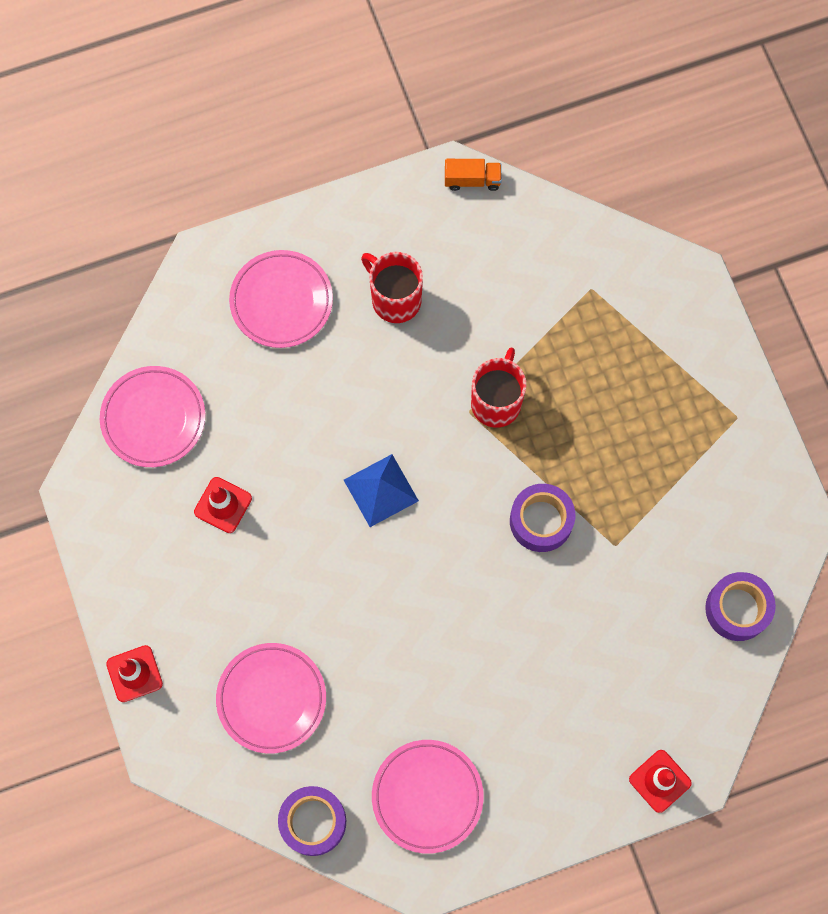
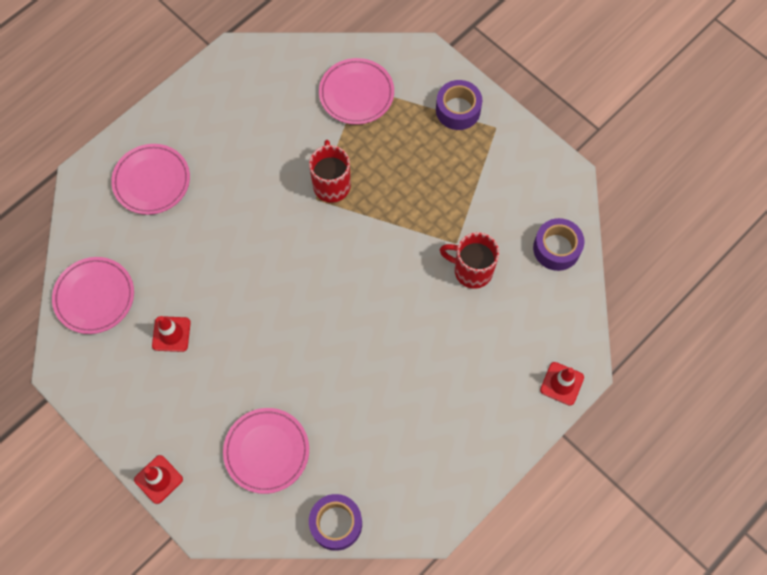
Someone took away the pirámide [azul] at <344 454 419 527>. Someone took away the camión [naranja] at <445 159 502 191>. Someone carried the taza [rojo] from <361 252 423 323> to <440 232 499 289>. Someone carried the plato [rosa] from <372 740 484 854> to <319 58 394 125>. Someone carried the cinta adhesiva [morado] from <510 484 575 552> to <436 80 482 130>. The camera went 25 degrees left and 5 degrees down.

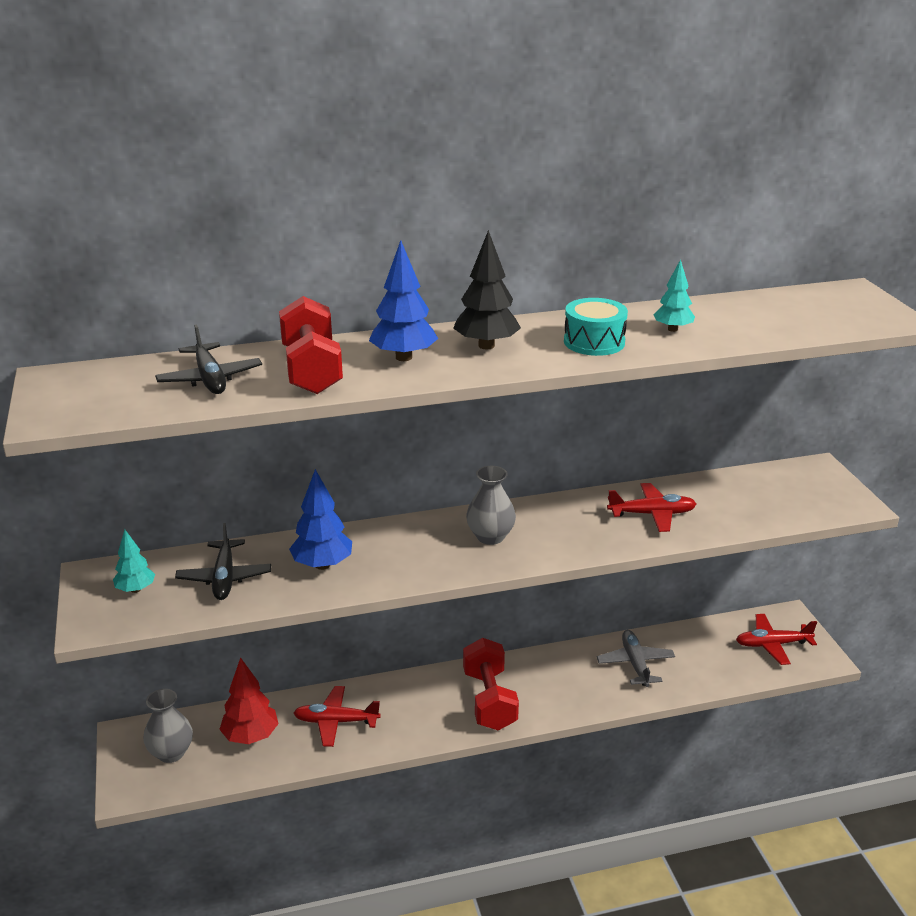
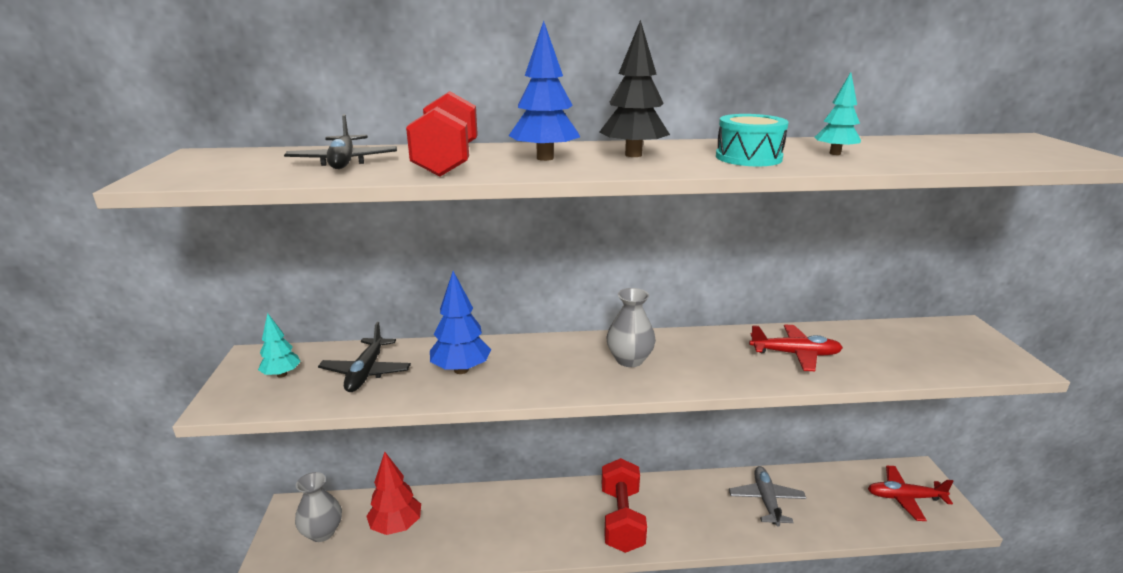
Someone took away the avión [rojo] at <294 686 381 747>. The camera went 10 degrees right and 5 degrees down.

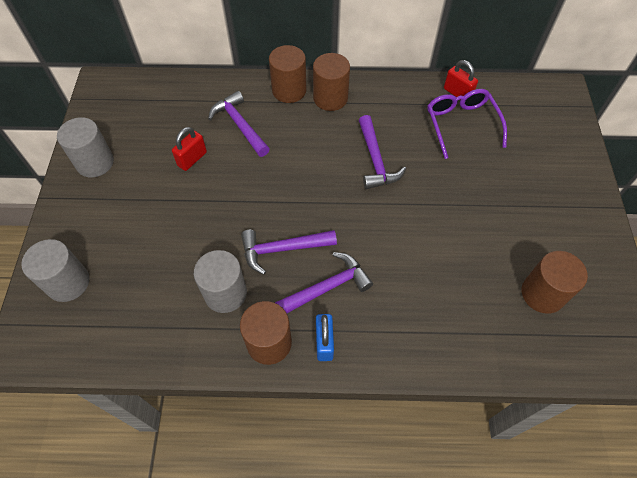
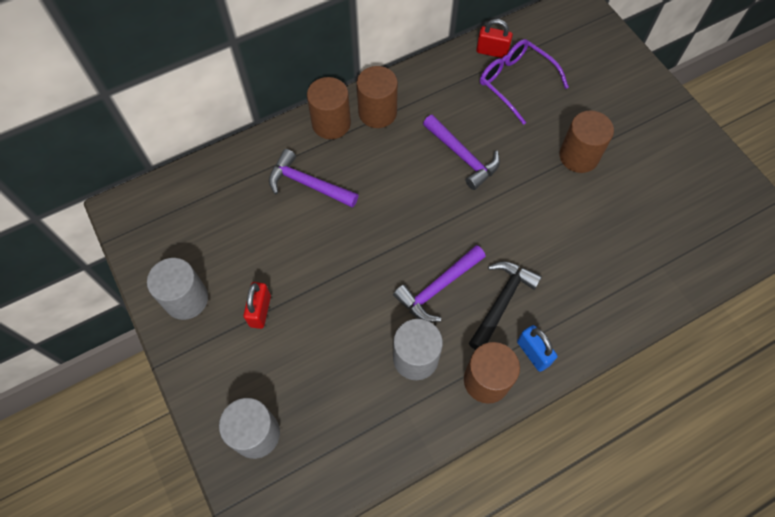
Someone carried the candado [rojo] from <172 127 207 171> to <243 282 271 329>. Someone carried the cilindro [marrón] from <522 251 588 314> to <559 110 614 173>. Someone repainted the martillo [morado] at <275 252 373 313>, which became the martillo [negro] at <469 261 542 350>. The camera went 30 degrees left and 5 degrees up.

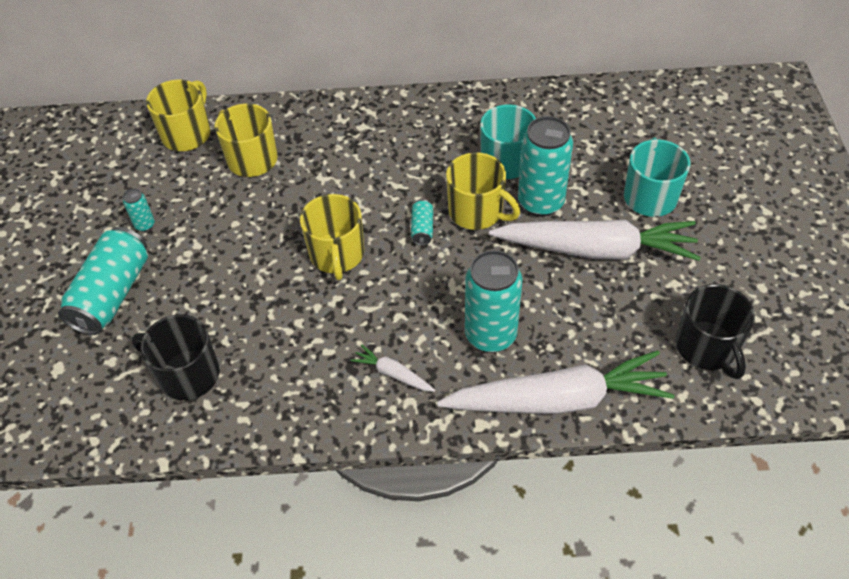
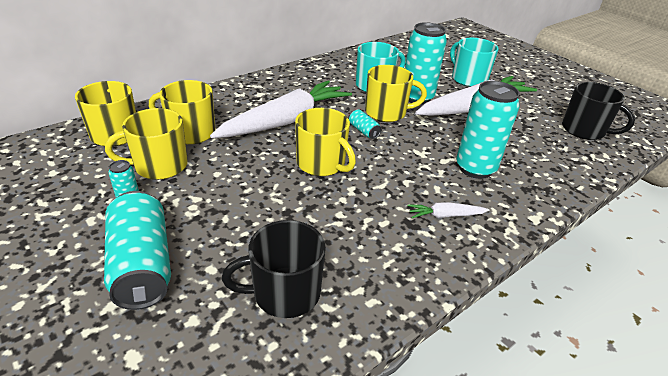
Someone put down the taza [amarillo] at <105 108 188 180>. Someone carried the zanahoria [blanco] from <437 351 675 414> to <210 80 352 138>. The camera went 40 degrees left and 15 degrees down.

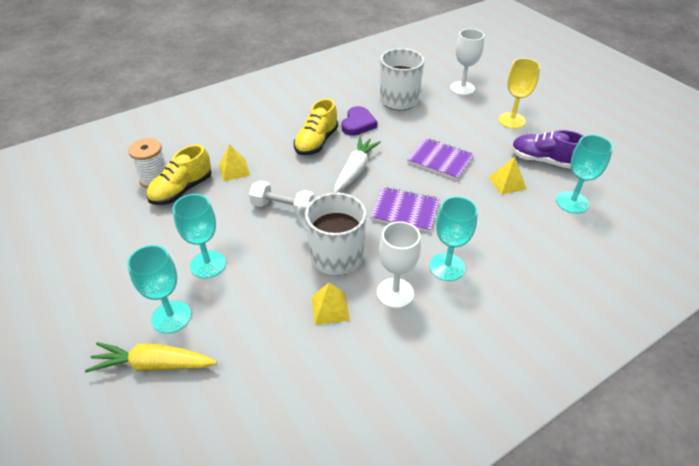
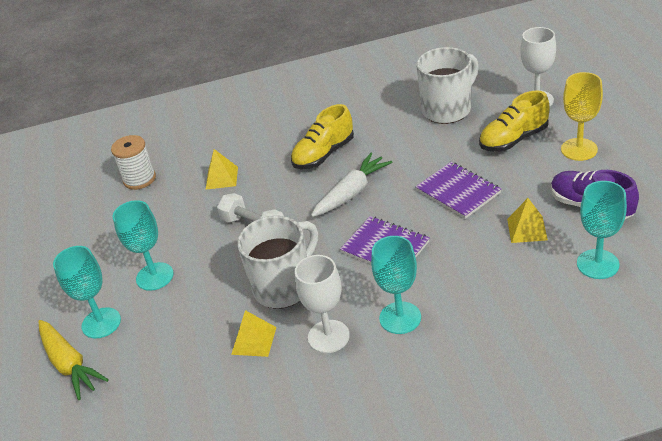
Someone took away the corazón [morado] at <342 106 377 136>. Someone carried the zapato [amarillo] from <146 145 211 205> to <479 90 550 152>. Someone rotated the zanahoria [amarillo] at <85 342 217 372> by 150 degrees counterclockwise. Someone rotated the taza [blanco] at <297 192 367 276> by 75 degrees clockwise. The camera went 25 degrees right and 5 degrees down.

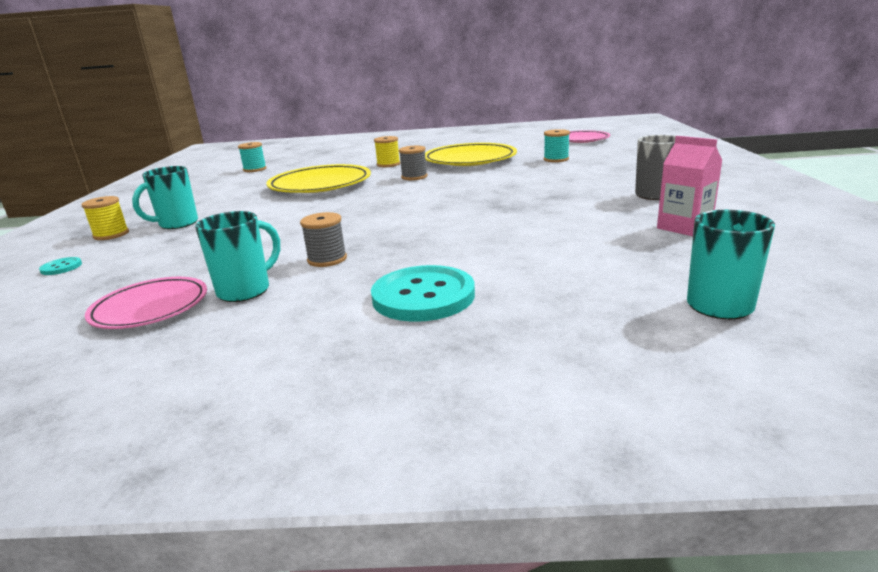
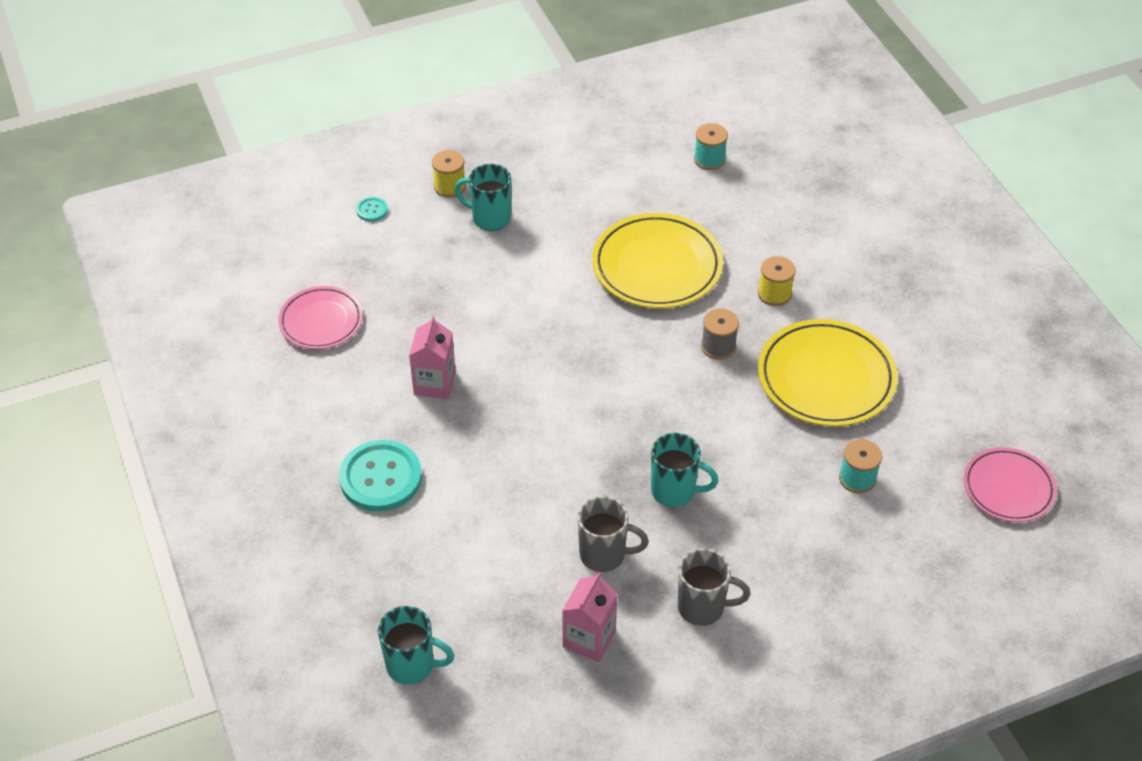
Someone put down the taza [gris] at <578 496 649 572>. Someone carried the taza [turquesa] from <195 211 280 302> to <651 433 719 507>. Someone swapped the carrete [gris] at <300 212 347 267> for the cartón de leche [rosa] at <409 316 456 399>. The camera went 65 degrees right and 25 degrees up.

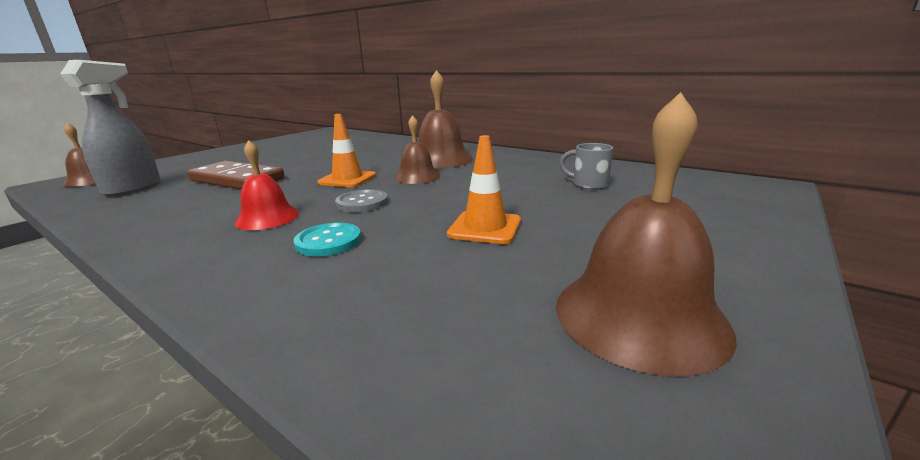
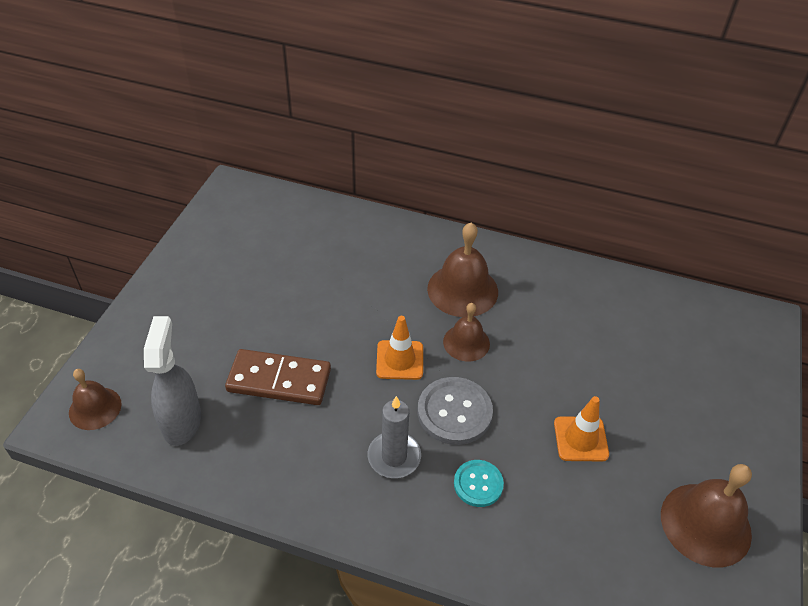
Someone took away the taza [gris] at <559 143 614 190>. Someone swapped the campana [rojo] at <234 140 299 230> for the vela [gris] at <368 396 421 478>. Someone scaled the botón [gris] at <335 189 388 212> by 1.62. The camera went 20 degrees left and 25 degrees up.

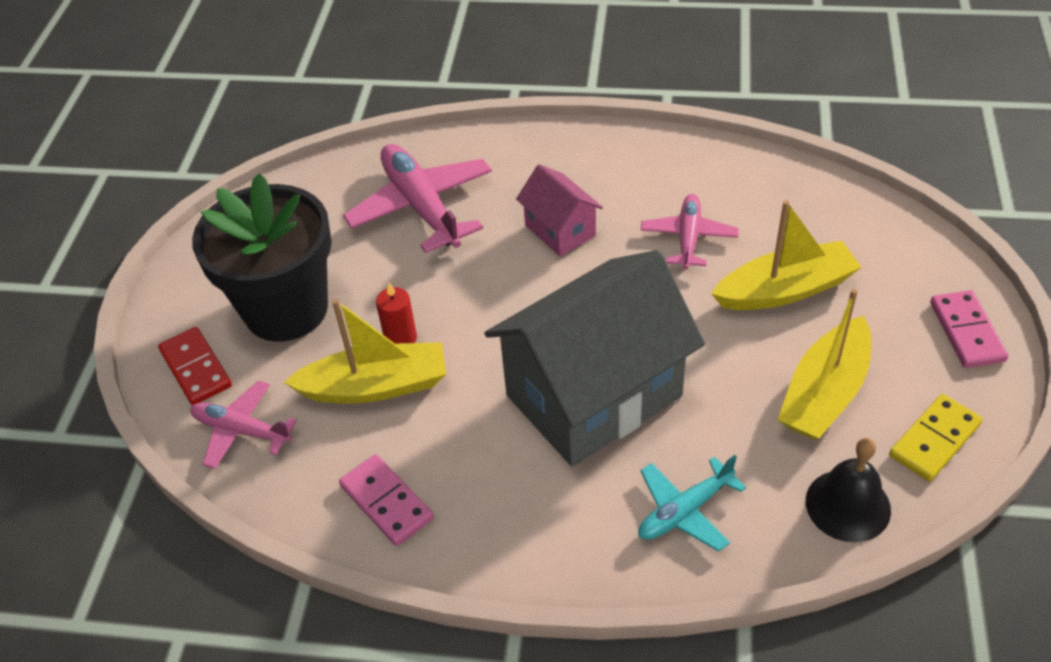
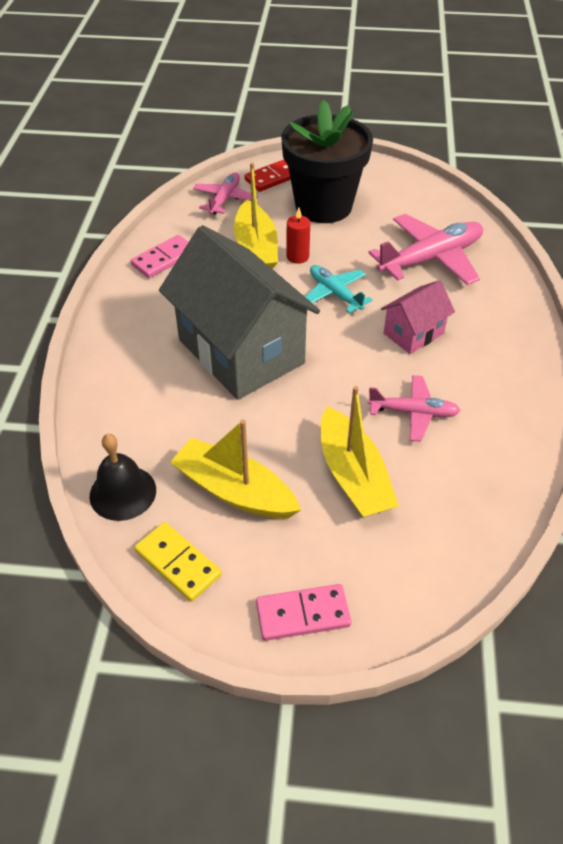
Someone carried the avión [turquesa] from <638 455 746 552> to <305 265 372 313>. The camera went 85 degrees right and 0 degrees up.

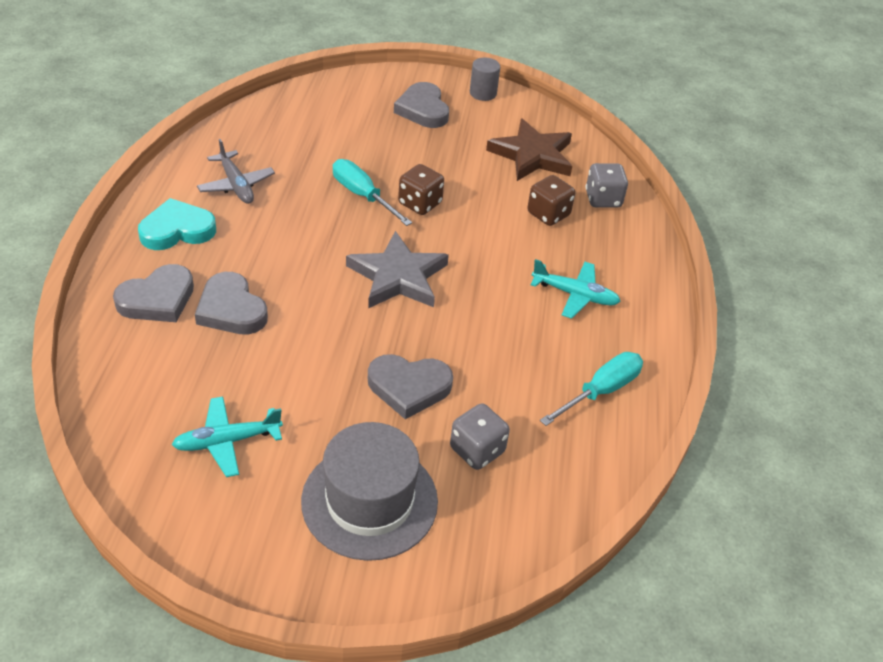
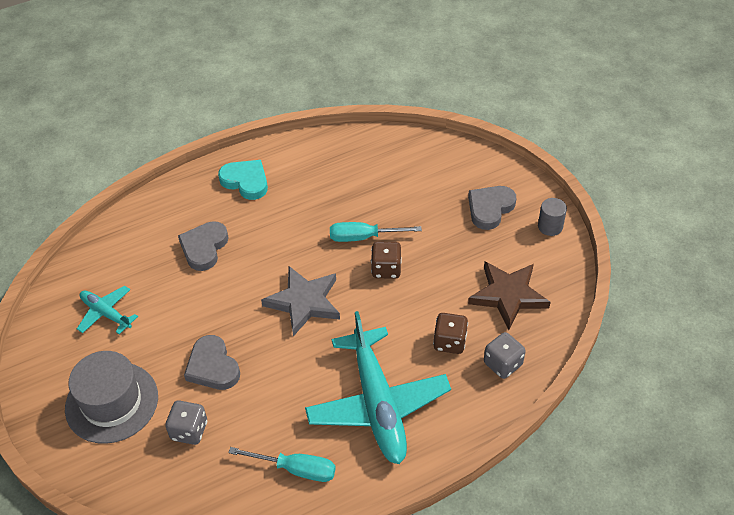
Someone took away the corazón [gris] at <113 264 194 322>. Someone took away the avión [gris] at <197 139 275 204>. Someone rotated the destornillador [turquesa] at <333 159 412 226> by 105 degrees counterclockwise. Someone scaled the avión [turquesa] at <530 259 621 319> by 2.05. The camera went 60 degrees right and 5 degrees up.

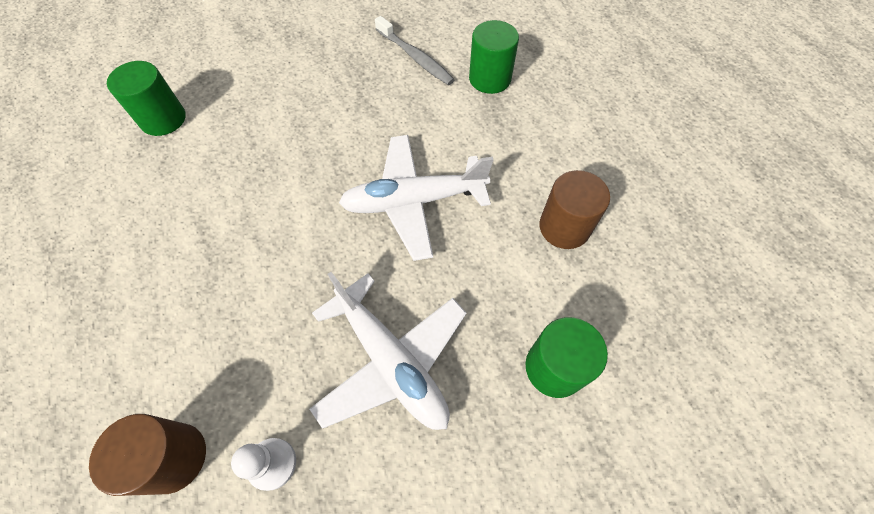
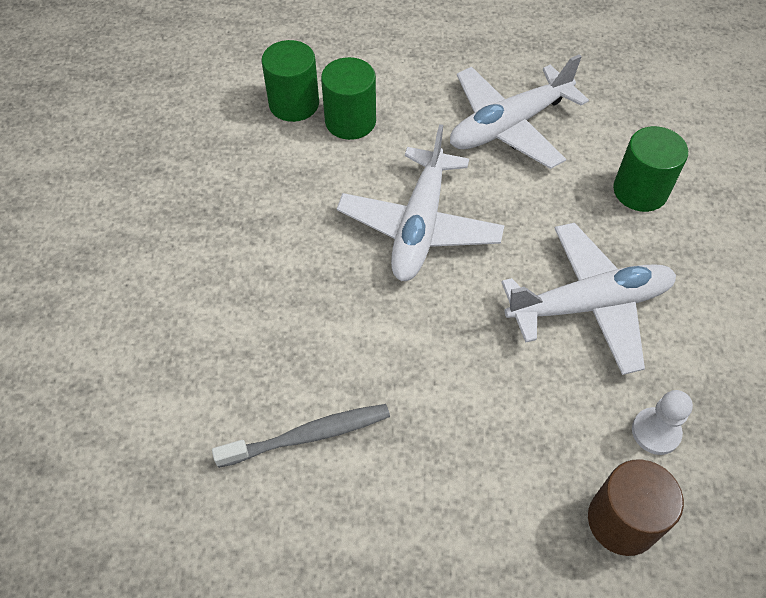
Someone carried the cilindro [verde] from <107 61 186 136> to <321 57 376 140>. Someone carried the cepillo de dientes [gris] from <375 16 455 85> to <212 404 390 468>. Someone swapped the cilindro [marrón] at <539 170 610 249> for the avión [blanco] at <450 54 589 169>. The camera went 65 degrees left and 5 degrees down.

